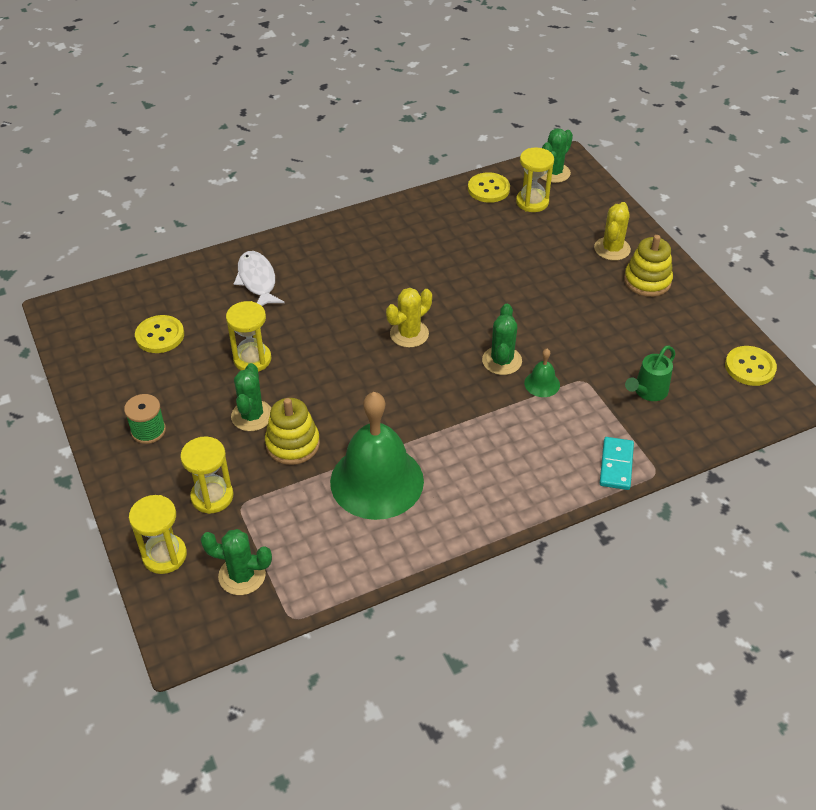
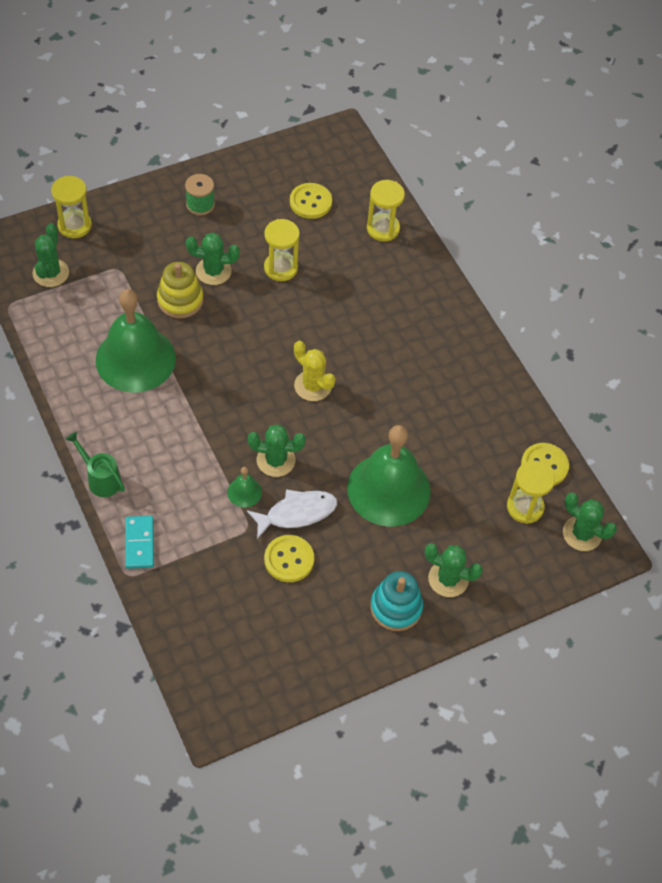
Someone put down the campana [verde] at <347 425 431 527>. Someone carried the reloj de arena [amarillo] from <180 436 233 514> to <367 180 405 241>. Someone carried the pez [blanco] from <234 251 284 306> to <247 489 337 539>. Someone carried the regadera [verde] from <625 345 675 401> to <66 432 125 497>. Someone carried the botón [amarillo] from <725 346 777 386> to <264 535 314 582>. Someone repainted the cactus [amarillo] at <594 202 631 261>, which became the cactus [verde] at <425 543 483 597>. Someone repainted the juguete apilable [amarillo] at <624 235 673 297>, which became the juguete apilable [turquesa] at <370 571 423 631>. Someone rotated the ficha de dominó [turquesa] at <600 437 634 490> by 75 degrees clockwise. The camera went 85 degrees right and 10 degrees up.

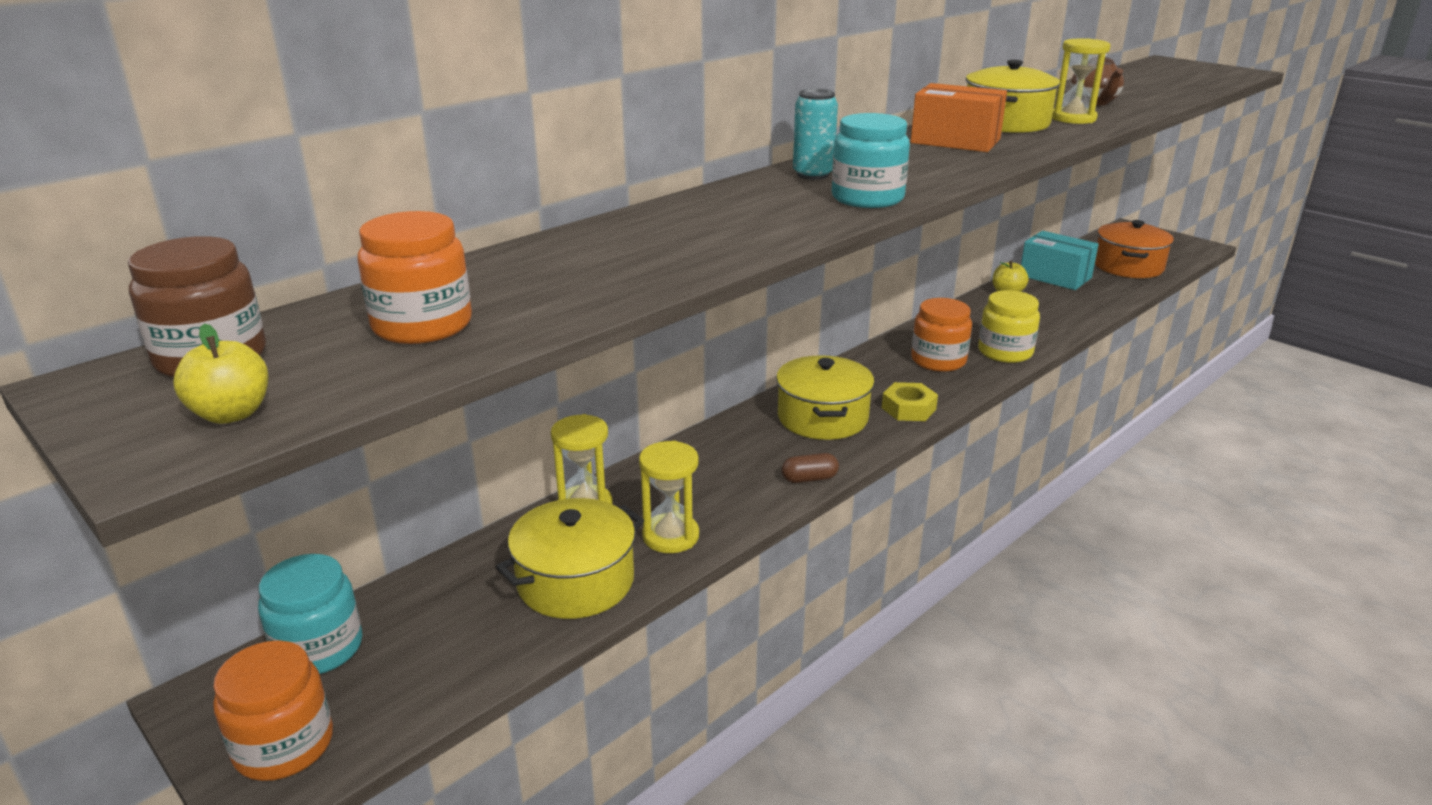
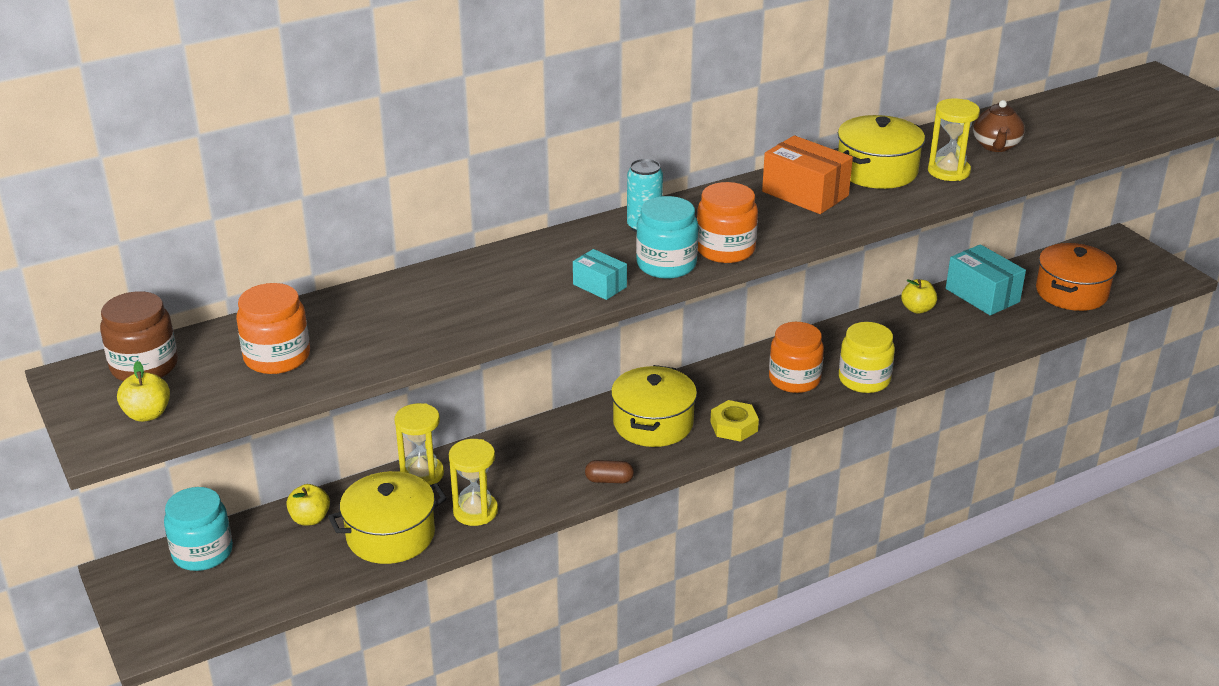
Someone put down the manzana [amarillo] at <286 484 330 526>. Someone put down the caja [turquesa] at <573 249 627 300>. Someone carried the tarro [naranja] from <213 640 333 781> to <697 182 758 263>. The camera went 15 degrees right and 5 degrees up.

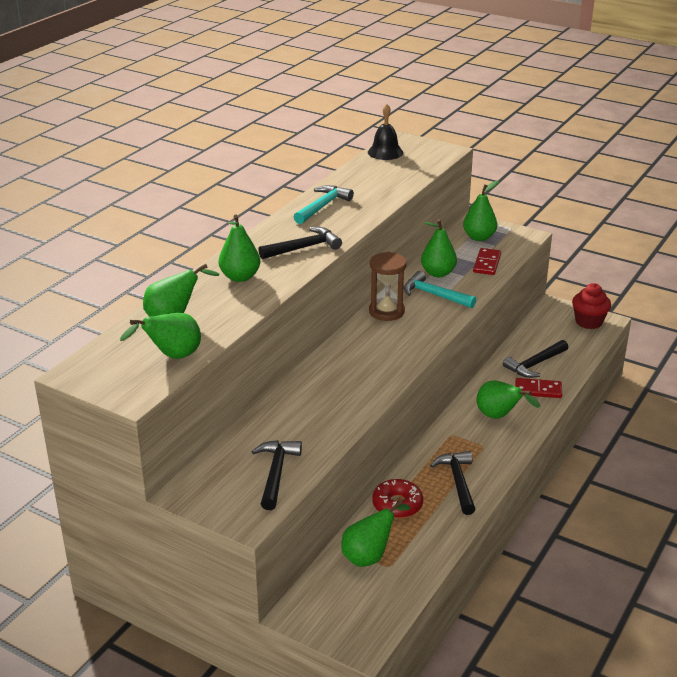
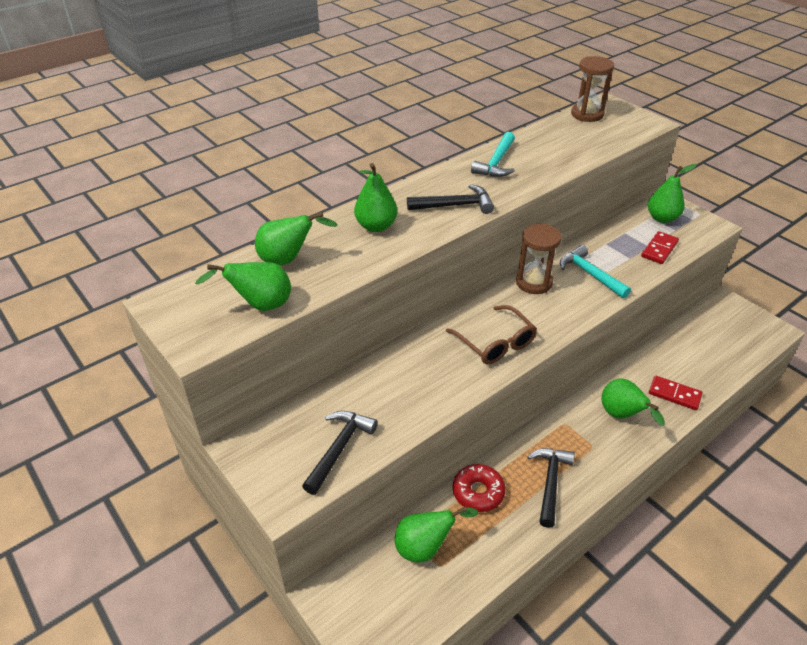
Someone took away the pera [verde] at <421 219 457 277>. Someone took away the martillo [negro] at <503 340 568 378>. Someone took away the magdalena [rojo] at <572 283 611 329>. Someone put down the gafas [marrón] at <446 305 537 364>. Someone swapped the campana [negro] at <368 104 403 160> for the reloj de arena [marrón] at <571 56 614 122>. Someone rotated the martillo [turquesa] at <294 185 354 224> by 150 degrees clockwise. The camera went 20 degrees right and 10 degrees up.

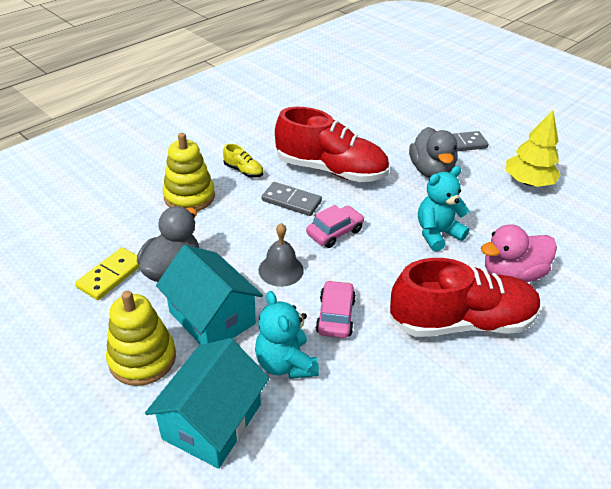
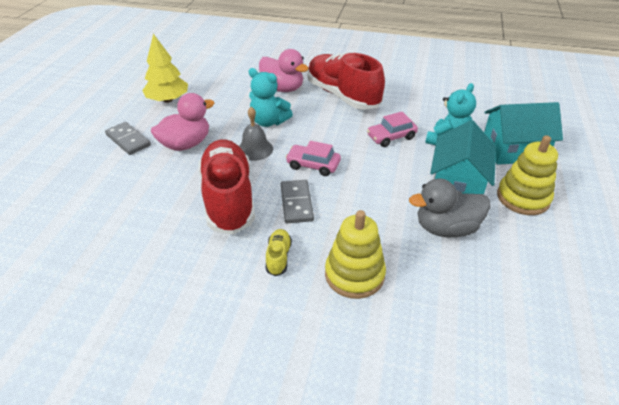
Someone took away the ficha de dominó [amarillo] at <75 247 139 300>. Someone carried the campana [gris] from <258 223 304 287> to <239 107 273 161>. Someone repainted the pato [gris] at <409 127 457 178>, which became the pato [rosa] at <151 93 214 151>. The camera went 120 degrees left and 0 degrees up.

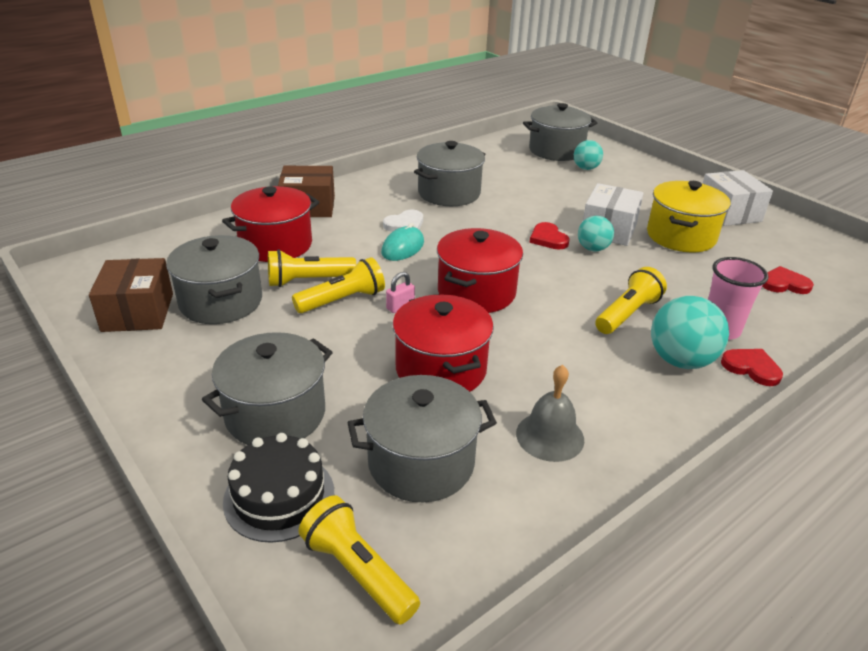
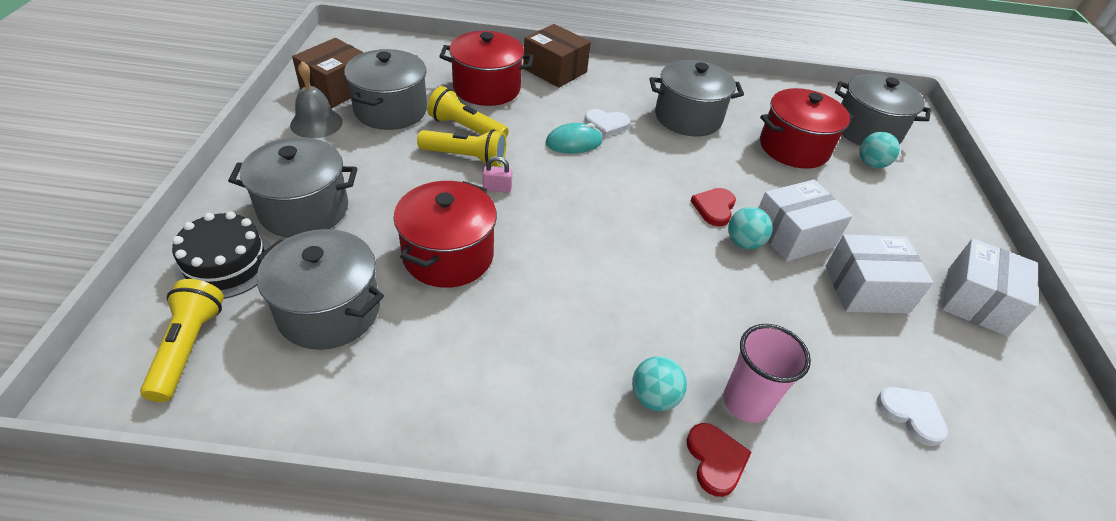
Someone took away the lámpara de mano [amarillo] at <595 267 667 334>. Someone carried the olla [rojo] from <437 228 523 313> to <760 88 853 169>. Someone carried the campana [gris] from <516 365 584 462> to <290 61 343 138>. Someone swapped the olla [amarillo] at <647 181 730 252> for the caja [blanco] at <826 235 934 313>. Someone repainted the corazón [rojo] at <762 266 814 294>, which became the corazón [blanco] at <877 387 948 446>. Someone scaled the pelota [turquesa] at <651 296 729 369> by 0.61. The camera went 40 degrees right and 10 degrees up.

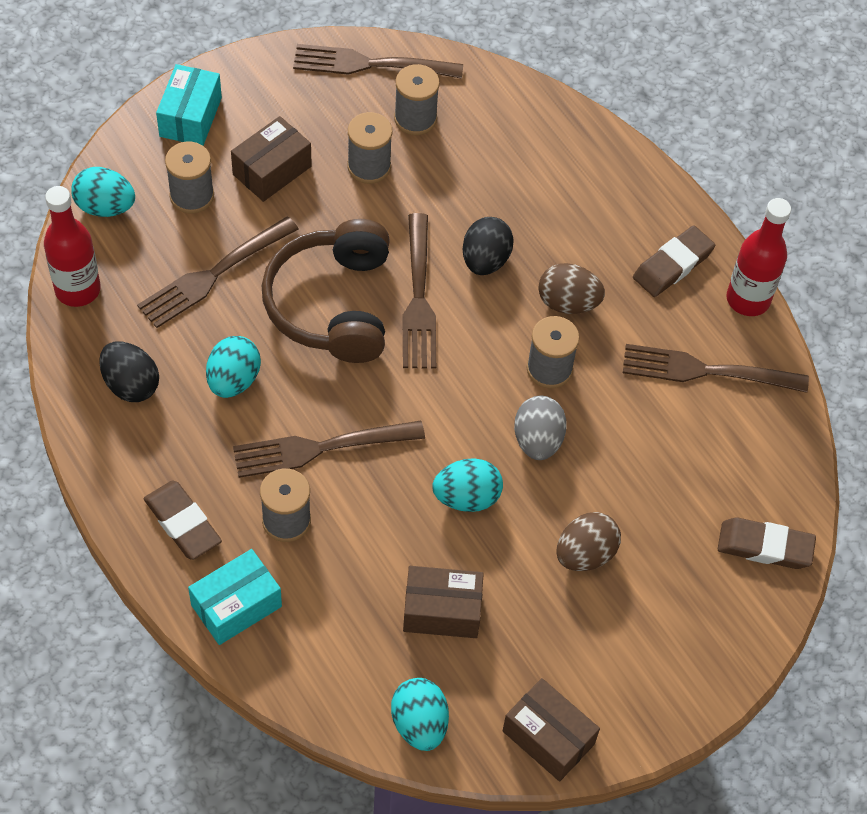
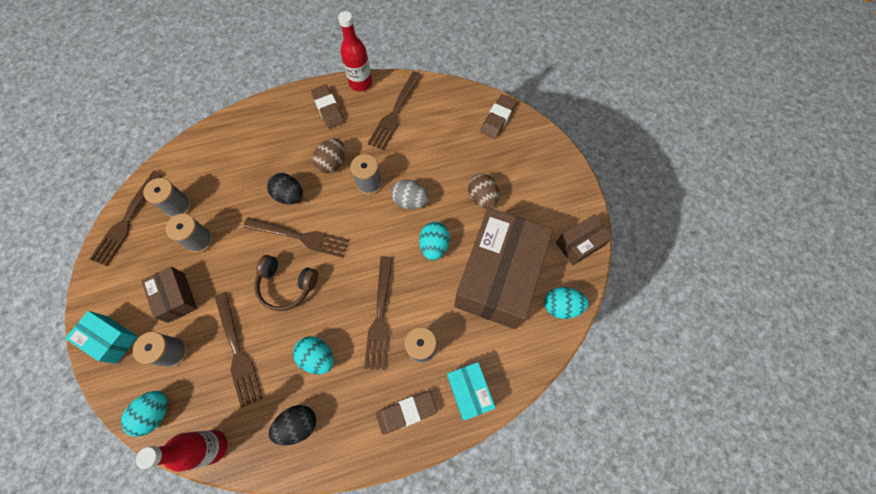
Someone scaled the auriculares [marrón] at <262 219 390 363> by 0.66. Someone scaled the caja [marrón] at <403 566 484 638> by 2.17. The camera went 70 degrees left and 10 degrees up.

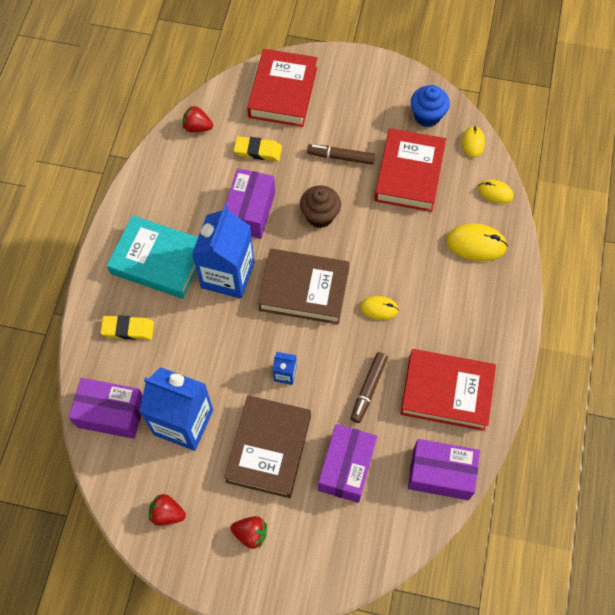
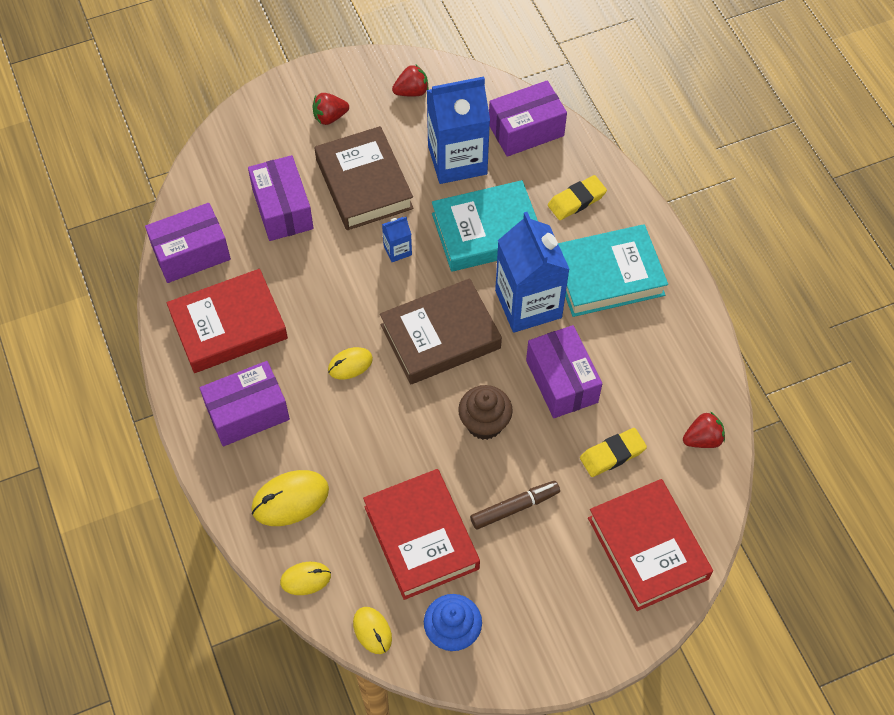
Someone took away the rotulador [marrón] at <351 352 388 423>. Someone put down the caja [morado] at <200 361 290 446>. Someone put down the libro [turquesa] at <432 180 538 271>. The camera went 145 degrees right and 5 degrees down.

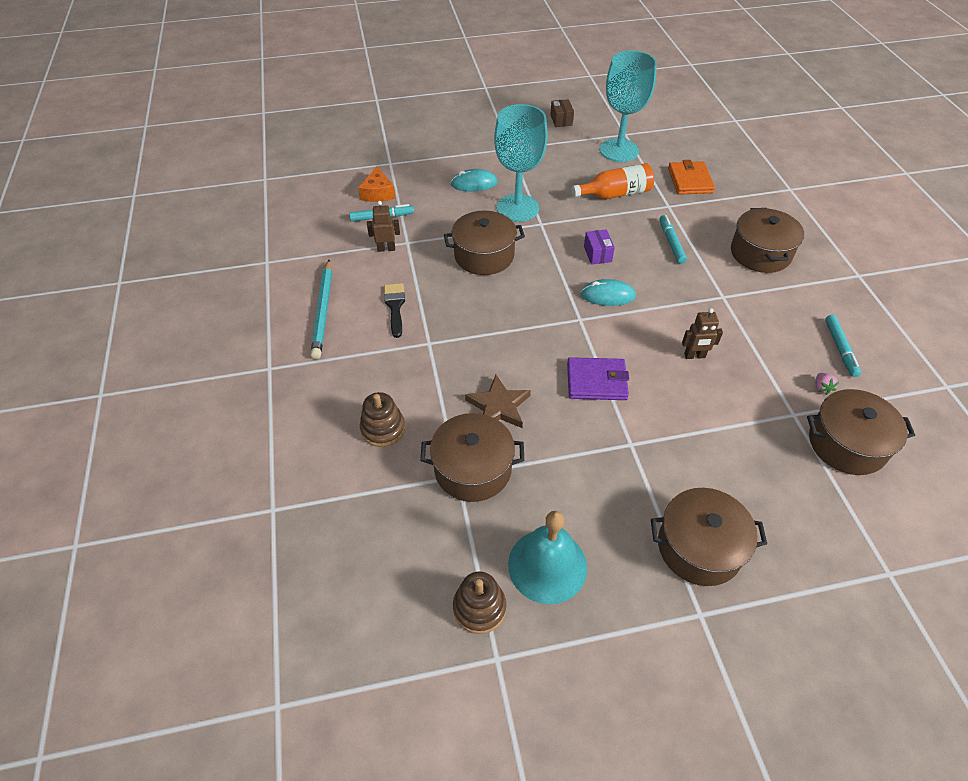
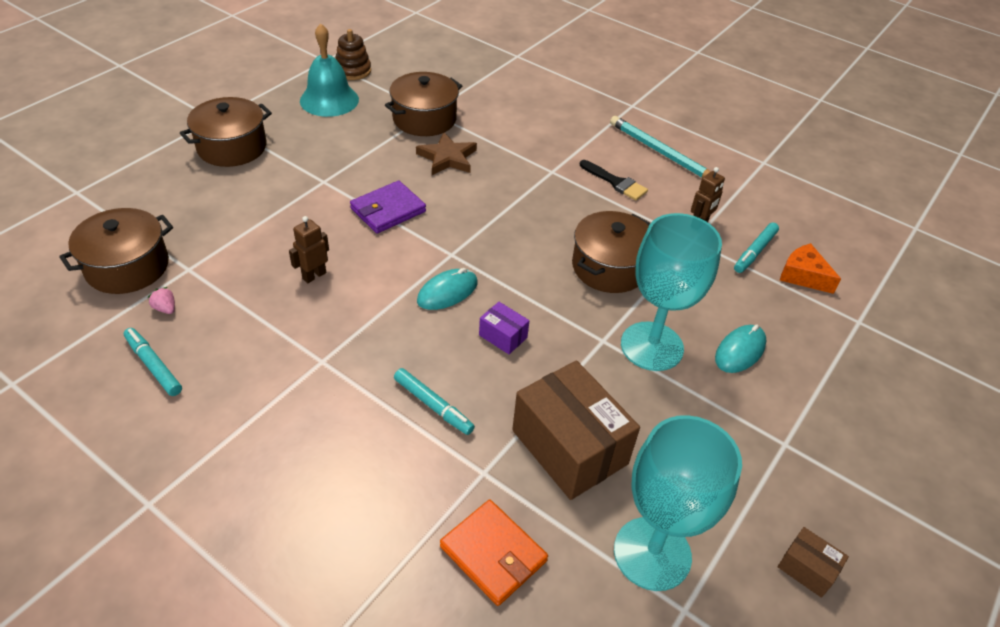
Someone took away the juguete apilable [marrón] at <360 392 405 447>. Someone took away the olla [marrón] at <731 208 804 273>. Someone swapped the botella [naranja] at <572 163 654 199> for the caja [marrón] at <512 361 640 500>. The camera went 135 degrees right and 5 degrees down.

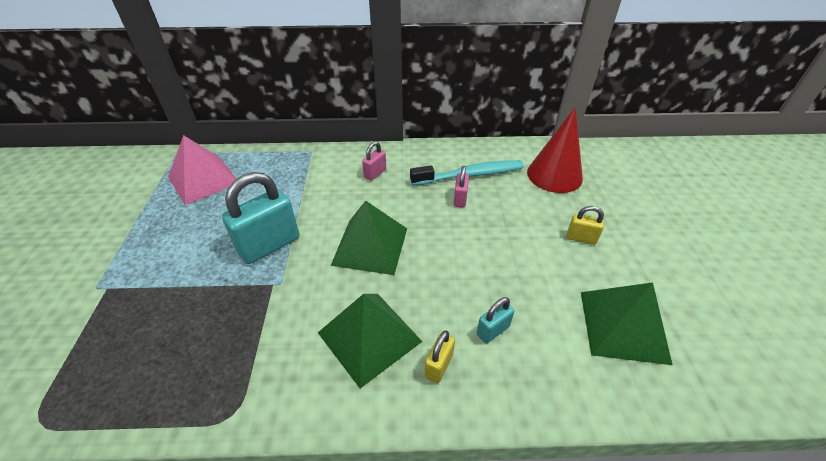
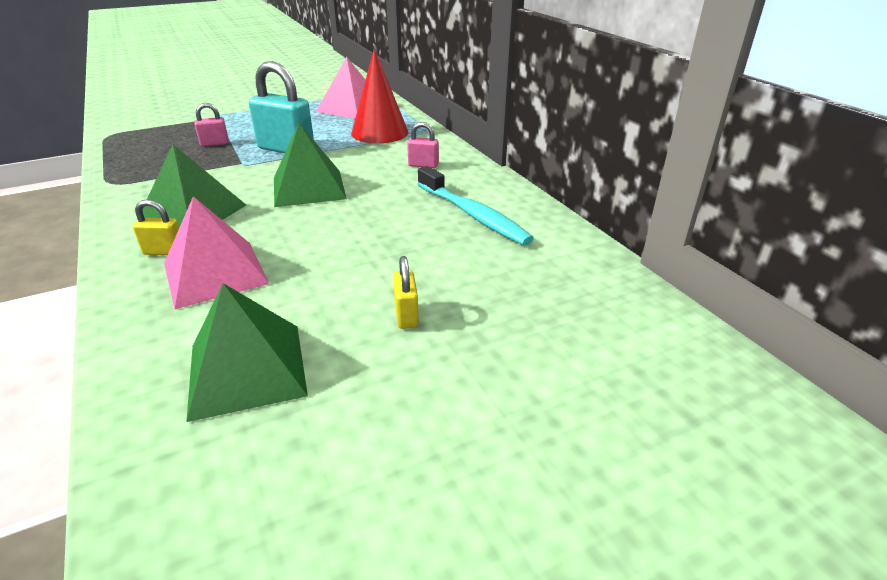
Someone carried the candado [rosa] from <454 166 469 208> to <194 103 229 146>. Someone carried the cono [rojo] from <527 107 583 193> to <351 49 408 144>. Someone swapped the candado [turquesa] at <477 297 514 343> for the pirámide [rosa] at <164 196 269 309>. The camera went 65 degrees right and 10 degrees down.

